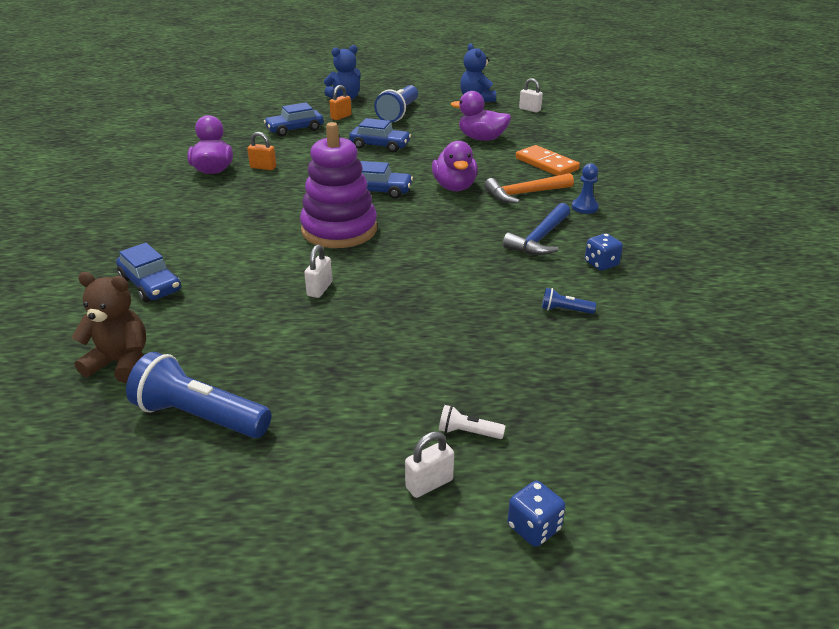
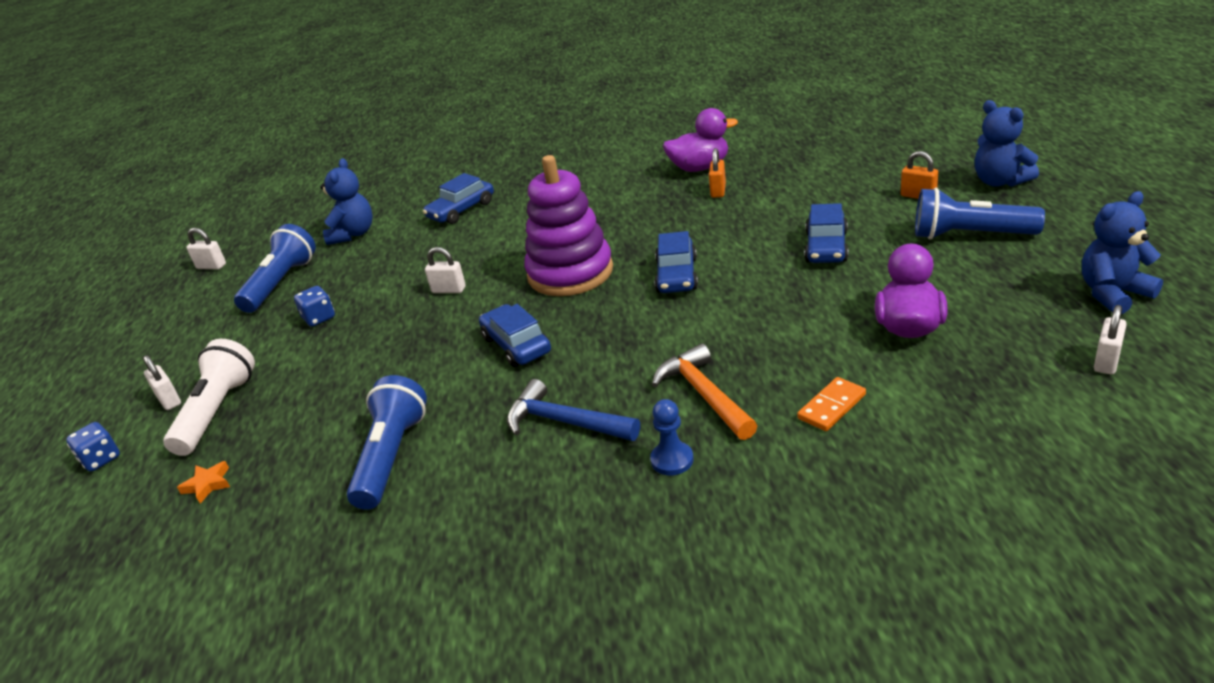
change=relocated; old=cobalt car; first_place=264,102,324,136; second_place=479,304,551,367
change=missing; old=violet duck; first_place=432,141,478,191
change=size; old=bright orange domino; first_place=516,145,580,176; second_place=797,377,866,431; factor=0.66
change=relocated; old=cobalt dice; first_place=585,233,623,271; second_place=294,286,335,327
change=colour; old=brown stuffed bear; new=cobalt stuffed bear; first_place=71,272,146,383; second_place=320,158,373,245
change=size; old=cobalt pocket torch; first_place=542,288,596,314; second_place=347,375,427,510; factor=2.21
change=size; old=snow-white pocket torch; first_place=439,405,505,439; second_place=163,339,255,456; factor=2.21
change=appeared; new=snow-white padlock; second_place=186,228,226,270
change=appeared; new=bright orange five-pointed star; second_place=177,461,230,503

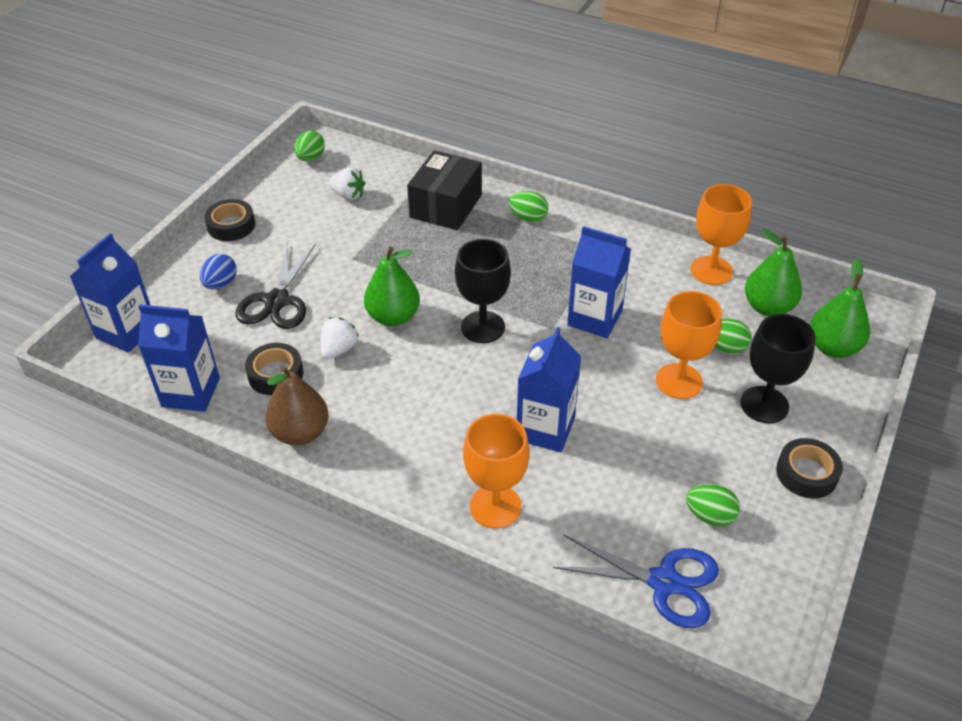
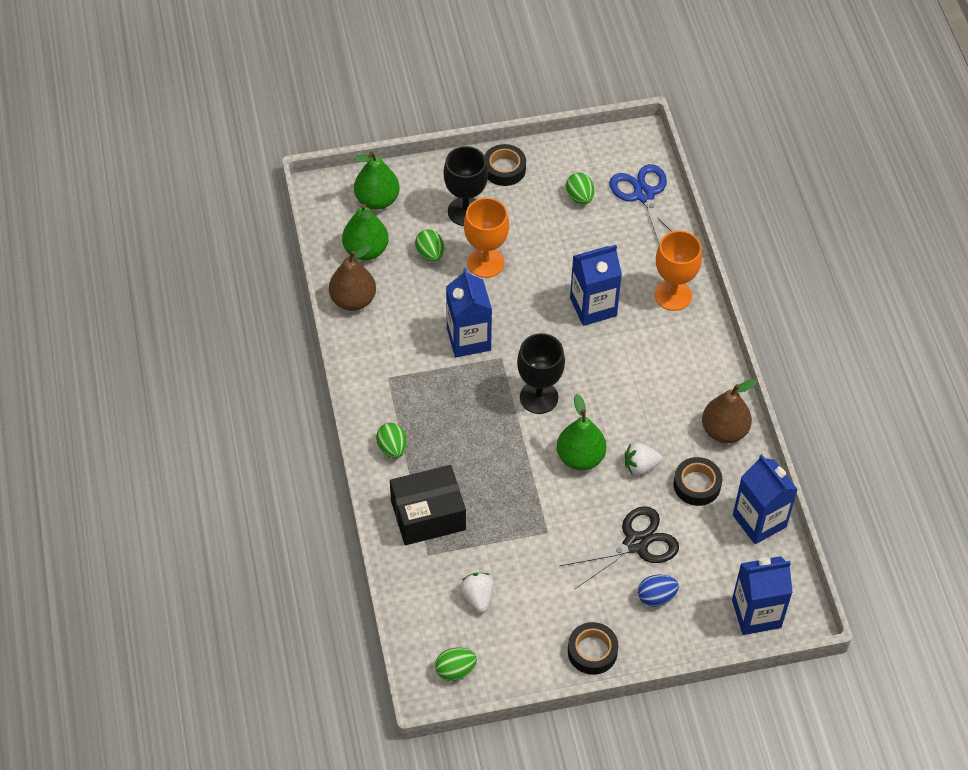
change=exchanged; old=bright orange wine glass; new=brown toy pear; first_place=691,184,752,285; second_place=329,245,376,311

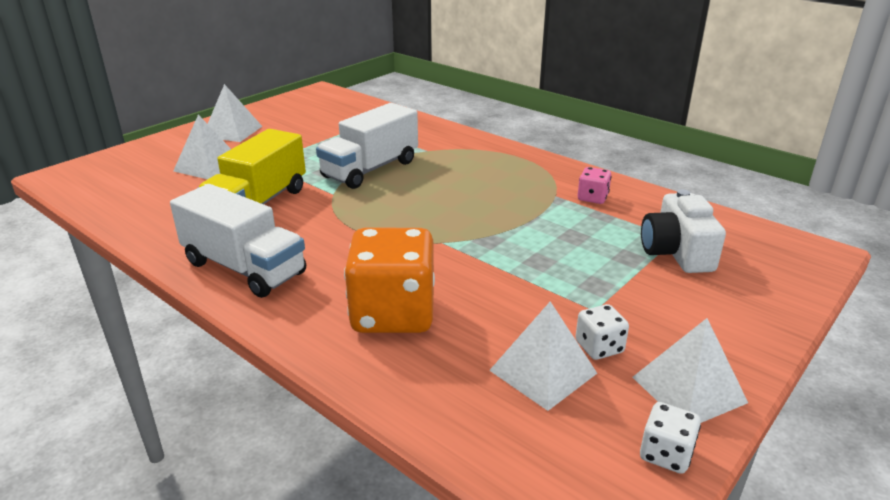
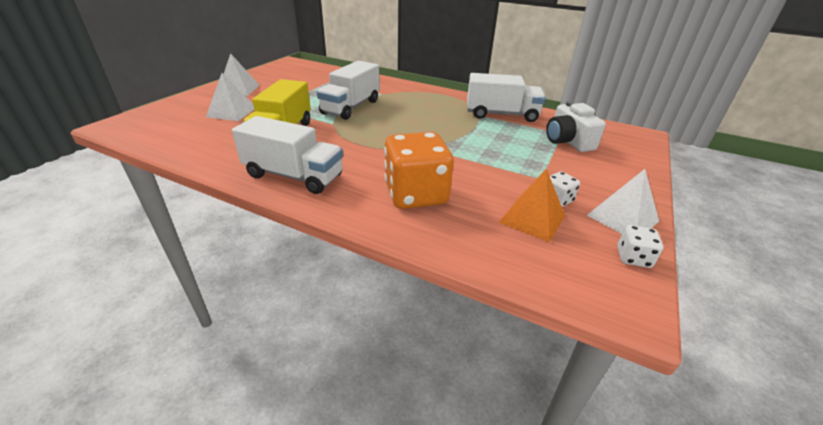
change=exchanged; old=pink dice; new=snow-white truck; first_place=577,167,612,204; second_place=467,73,546,122
change=colour; old=snow-white pyramid; new=bright orange pyramid; first_place=489,301,597,411; second_place=499,169,565,242

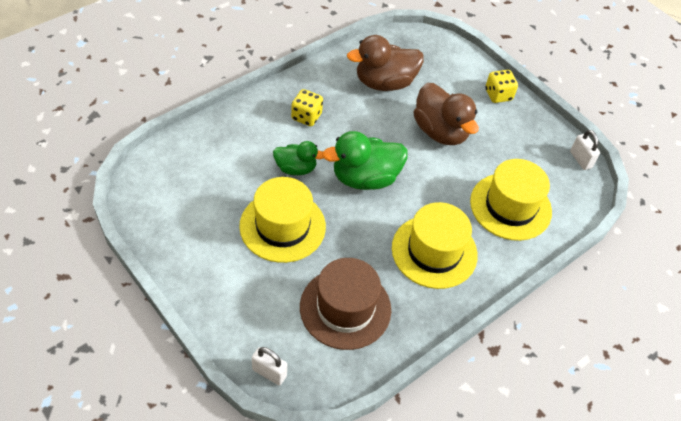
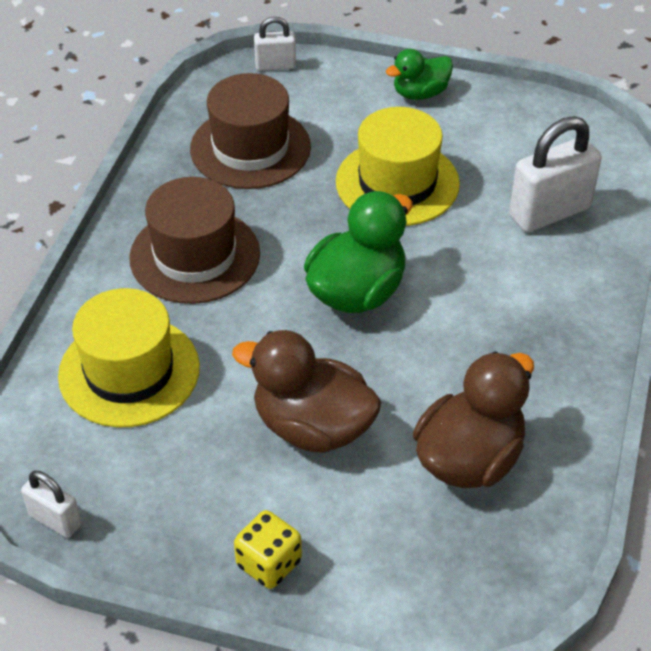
change=missing; old=yellow dice; first_place=291,89,323,126
change=relocated; old=emerald duck; first_place=273,141,323,175; second_place=386,49,453,100
change=colour; old=yellow top hat; new=brown top hat; first_place=392,202,478,289; second_place=129,177,260,304
change=appeared; new=snow-white padlock; second_place=509,116,602,232

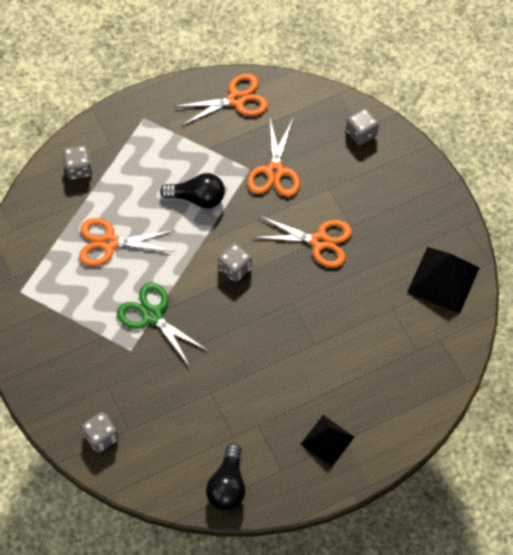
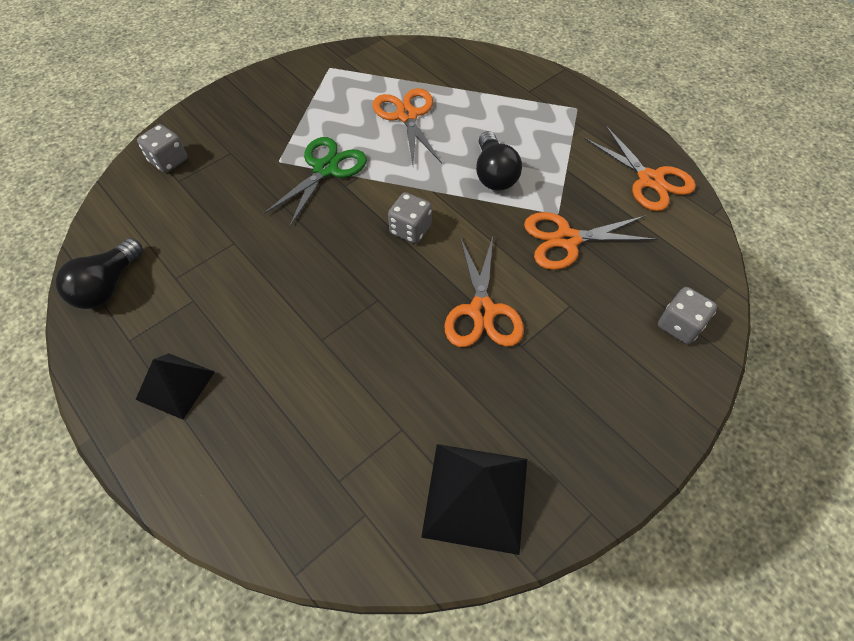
change=missing; old=ash-grey dice; first_place=63,145,93,180
change=spun; old=black light bulb; first_place=206,443,245,511; second_place=55,238,143,309; degrees=-60

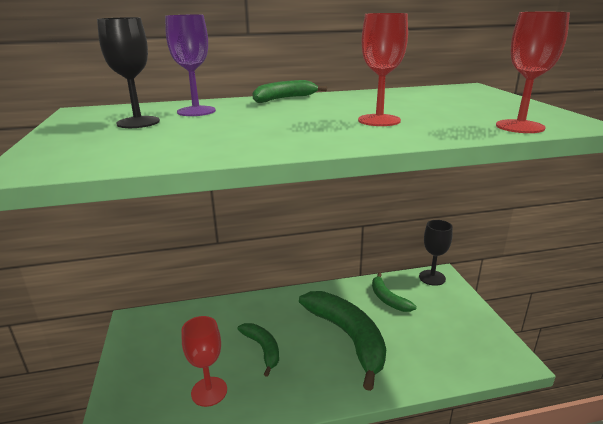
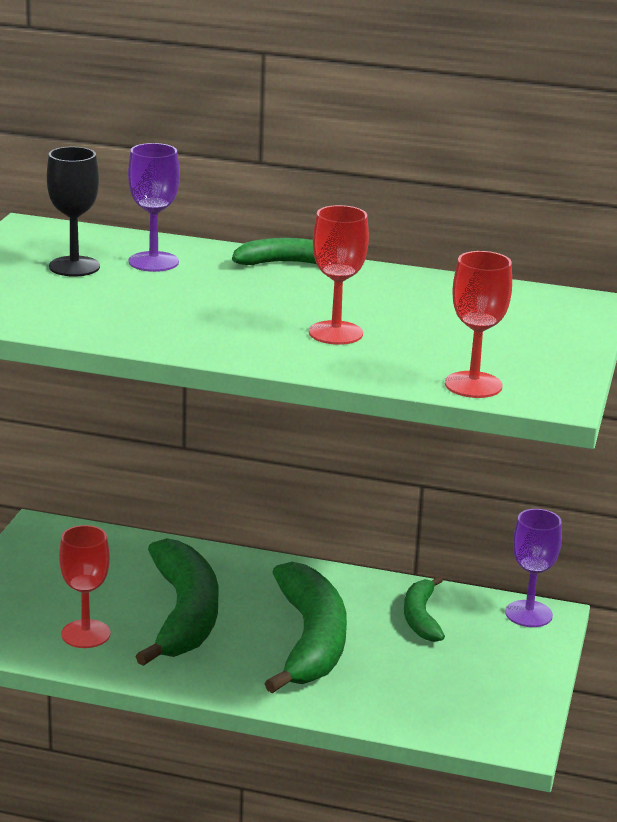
change=colour; old=black wine glass; new=violet wine glass; first_place=419,220,453,286; second_place=505,509,562,627
change=size; old=emerald toy banana; first_place=237,323,279,377; second_place=135,538,219,666; factor=1.89

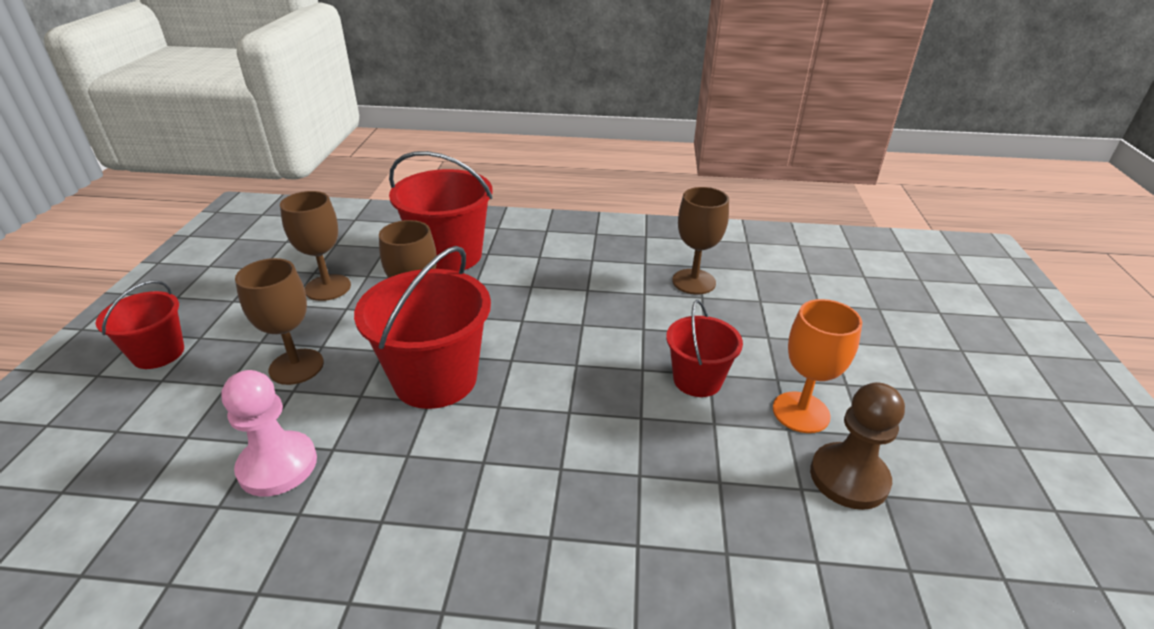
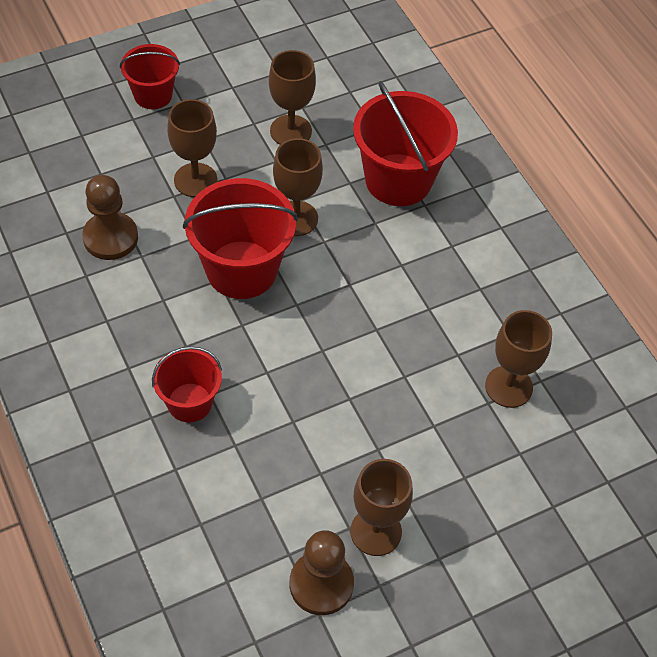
change=colour; old=bright orange wine glass; new=brown wine glass; first_place=773,299,862,433; second_place=350,459,413,556
change=relocated; old=scarlet bucket; first_place=666,300,743,397; second_place=152,346,222,422
change=colour; old=pink pawn; new=brown pawn; first_place=221,370,317,497; second_place=82,175,138,260

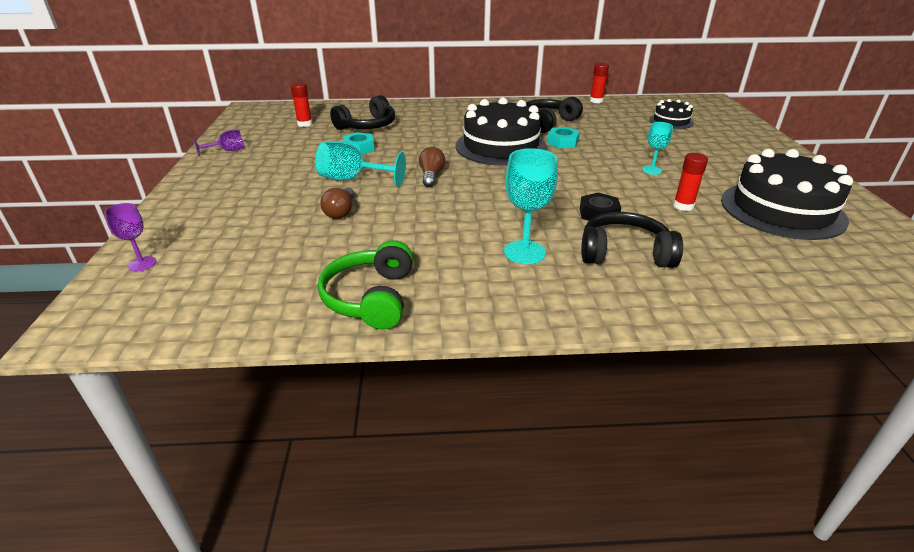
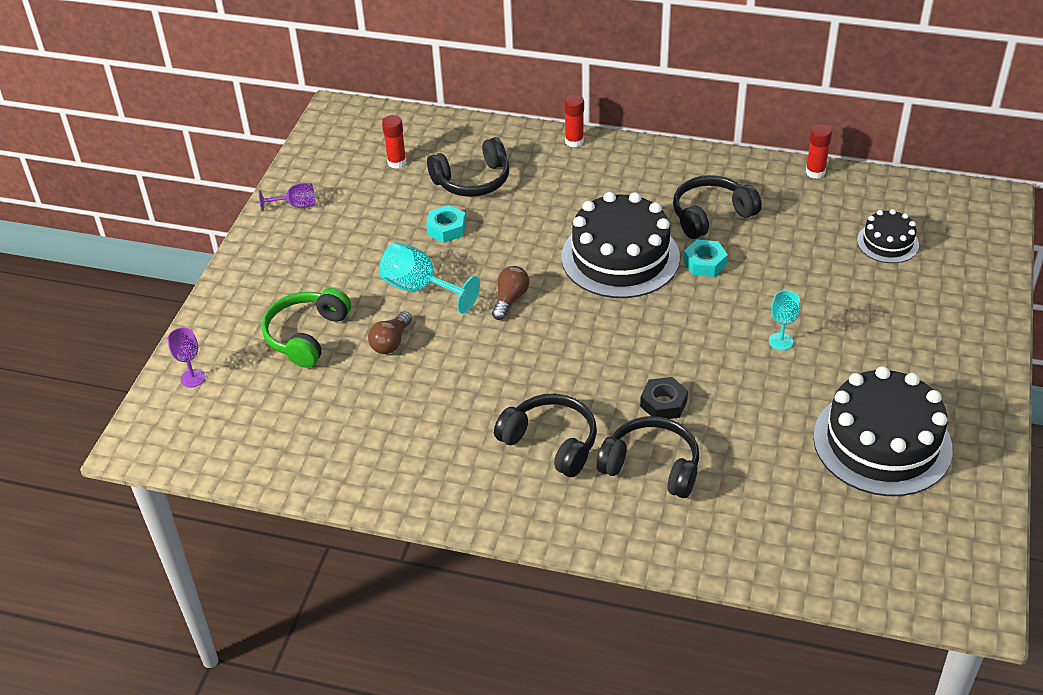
change=exchanged; old=turquoise wine glass; new=black over-ear headphones; first_place=504,148,558,264; second_place=494,394,597,477
change=relocated; old=scarlet stick of glue; first_place=673,153,708,211; second_place=564,94,584,147
change=relocated; old=emerald over-ear headphones; first_place=318,240,413,330; second_place=262,288,351,368

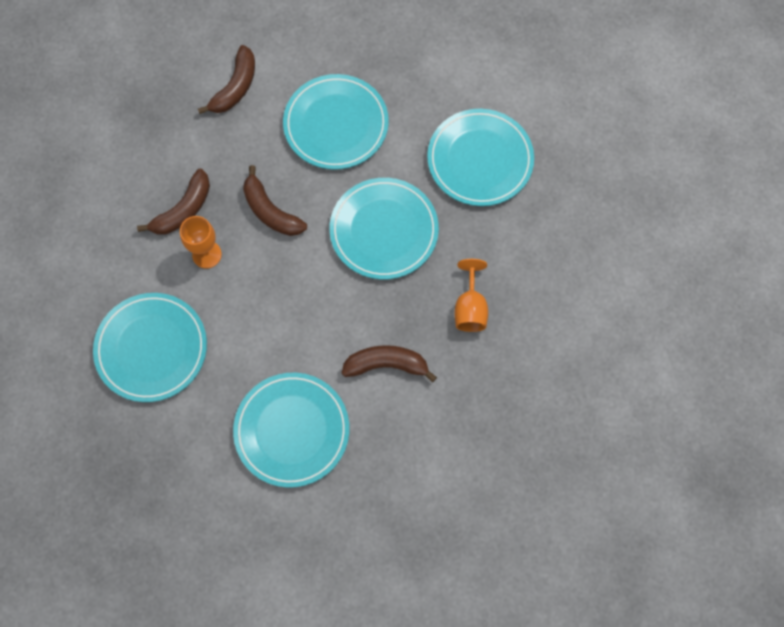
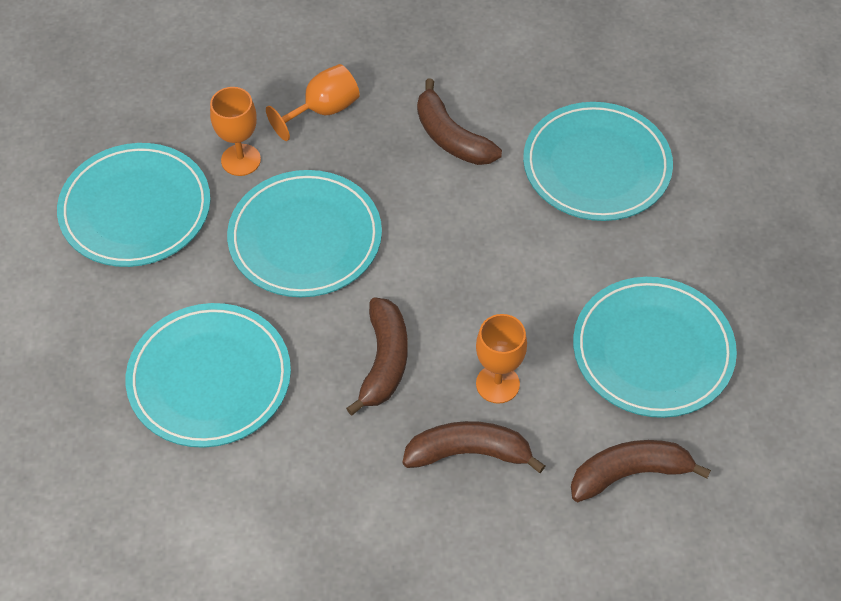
change=relocated; old=brown toy banana; first_place=198,45,255,114; second_place=571,440,711,502
change=appeared; new=bright orange wine glass; second_place=210,87,261,176

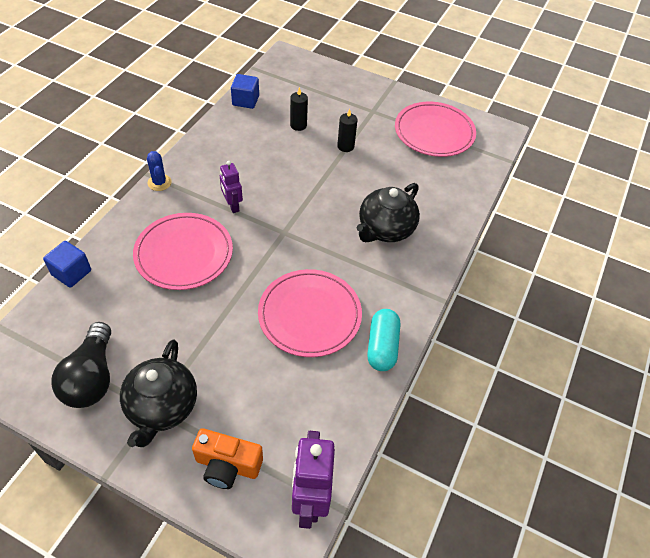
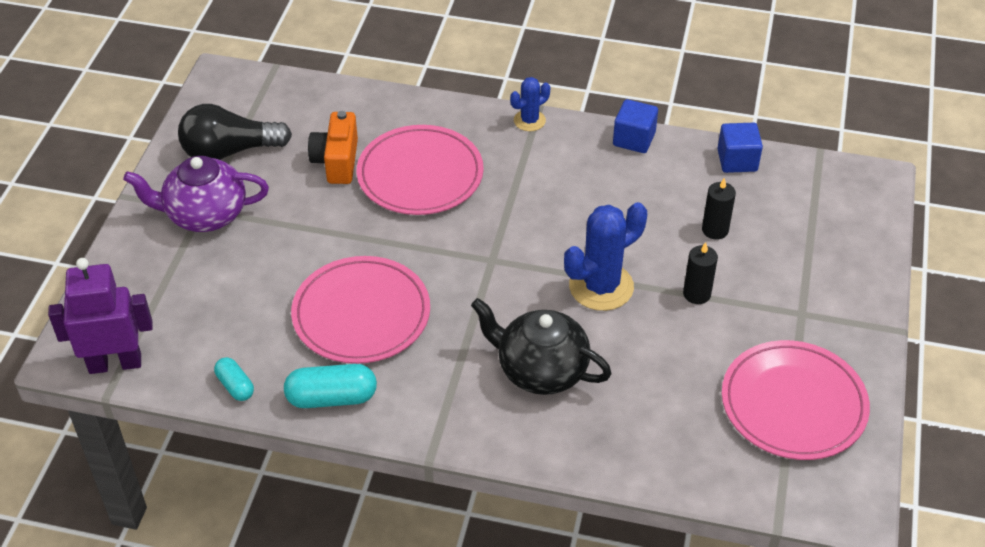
change=missing; old=violet robot; first_place=220,161,243,213
change=relocated; old=cobalt solid cube; first_place=43,241,91,288; second_place=613,99,658,153
change=colour; old=black teapot; new=violet teapot; first_place=120,340,197,447; second_place=123,156,269,232
change=relocated; old=bright orange compact camera; first_place=192,428,263,489; second_place=308,111,358,184
change=appeared; new=cobalt cactus; second_place=564,202,647,311
change=appeared; new=turquoise capsule; second_place=214,357,254,401

